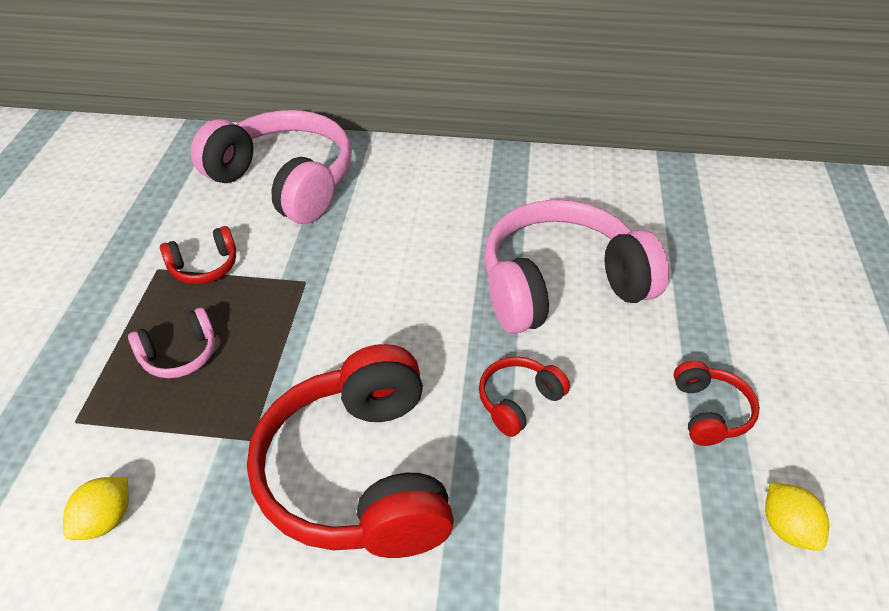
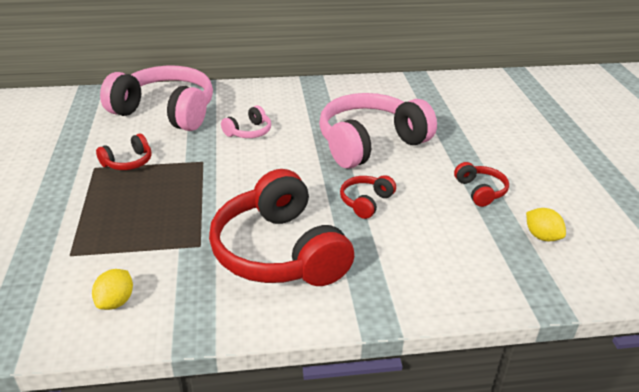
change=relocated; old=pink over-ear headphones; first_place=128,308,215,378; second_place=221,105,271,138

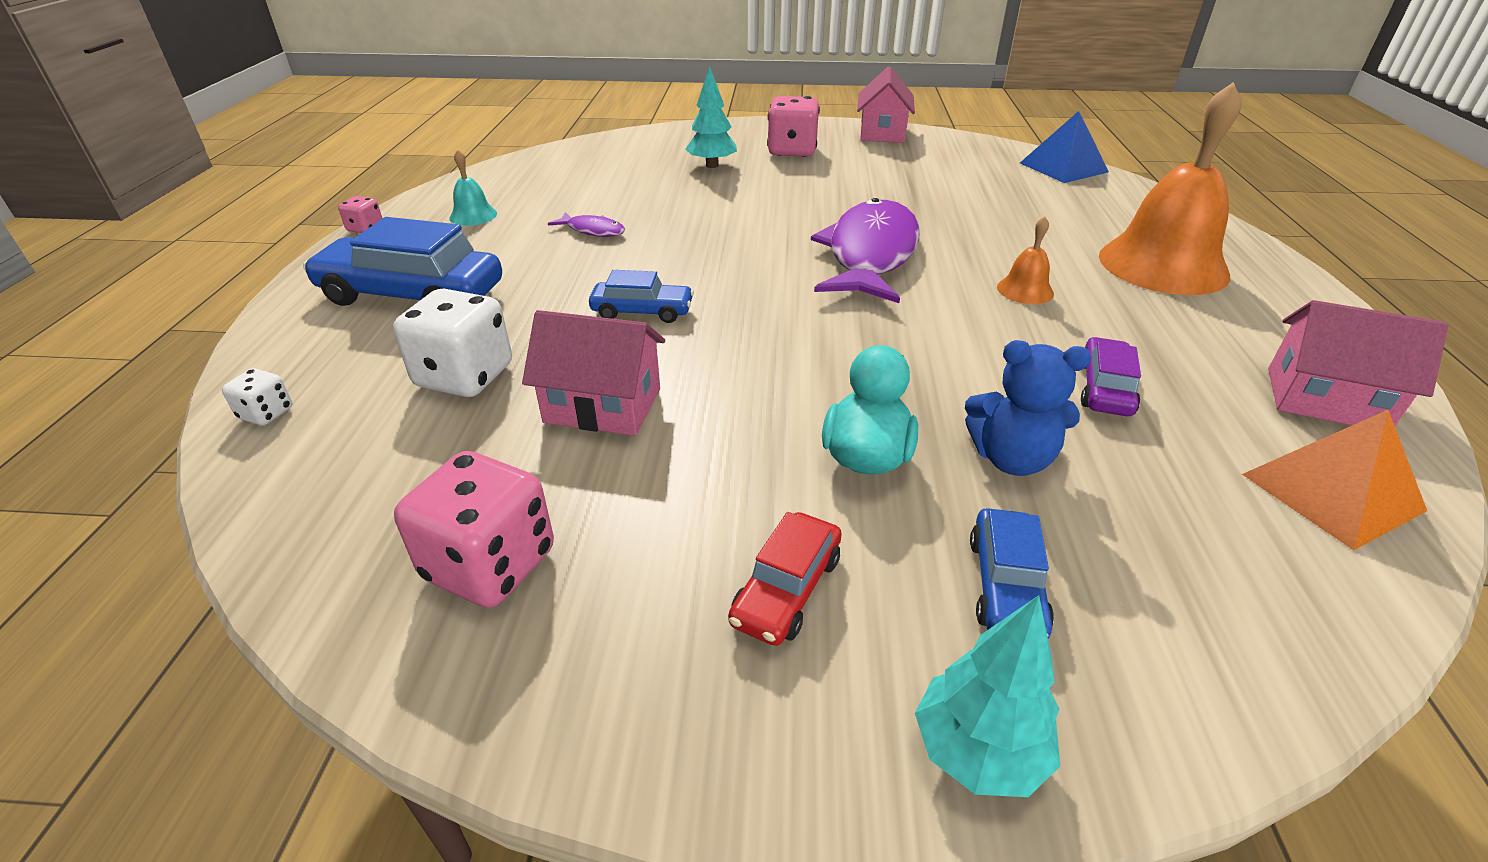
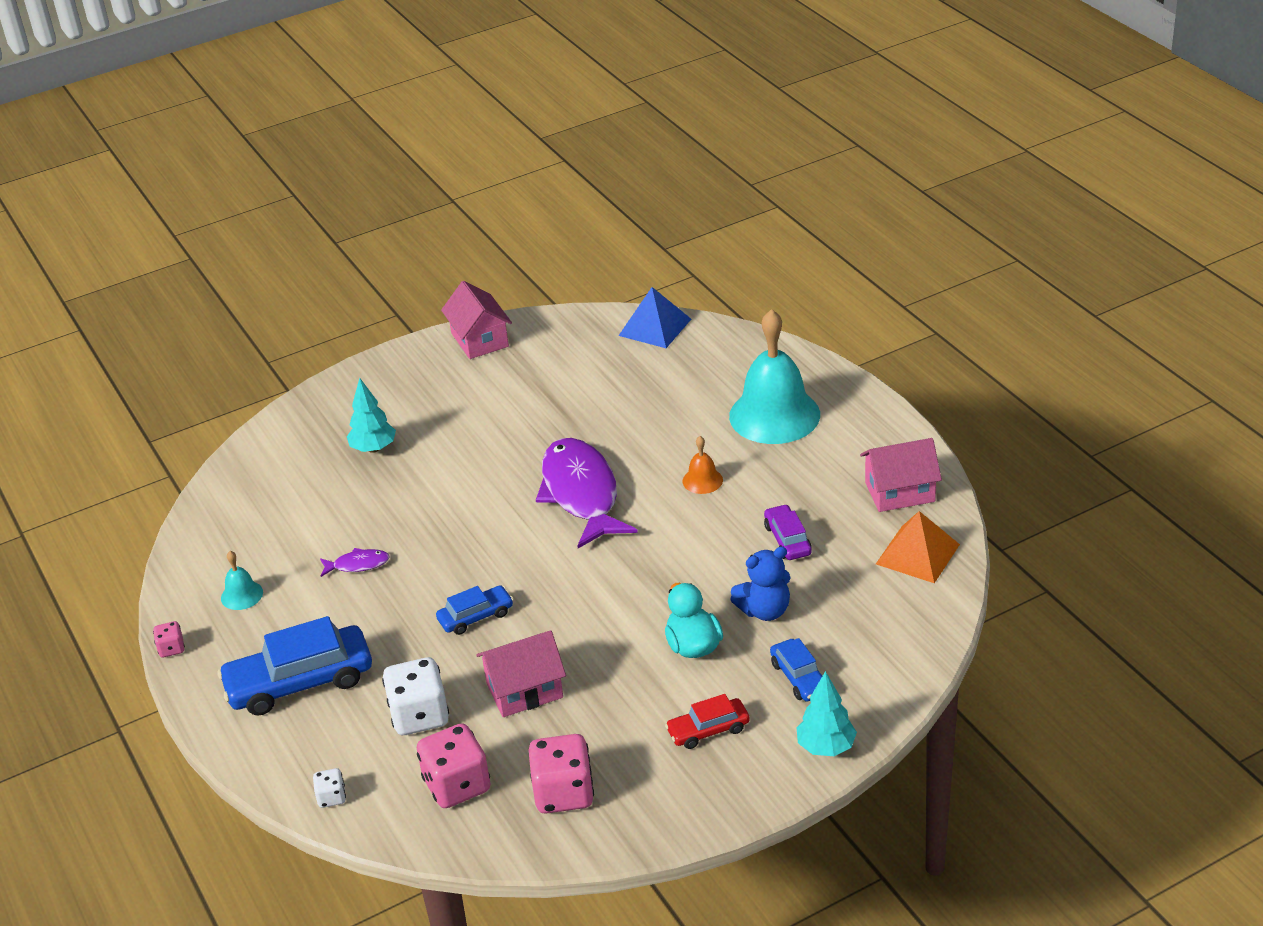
change=colour; old=bright orange hand bell; new=turquoise hand bell; first_place=1099,82,1242,295; second_place=729,309,820,444
change=relocated; old=pink dice; first_place=767,96,820,157; second_place=417,723,490,808
change=spun; old=scarlet car; first_place=728,512,842,646; second_place=665,694,750,749; degrees=75

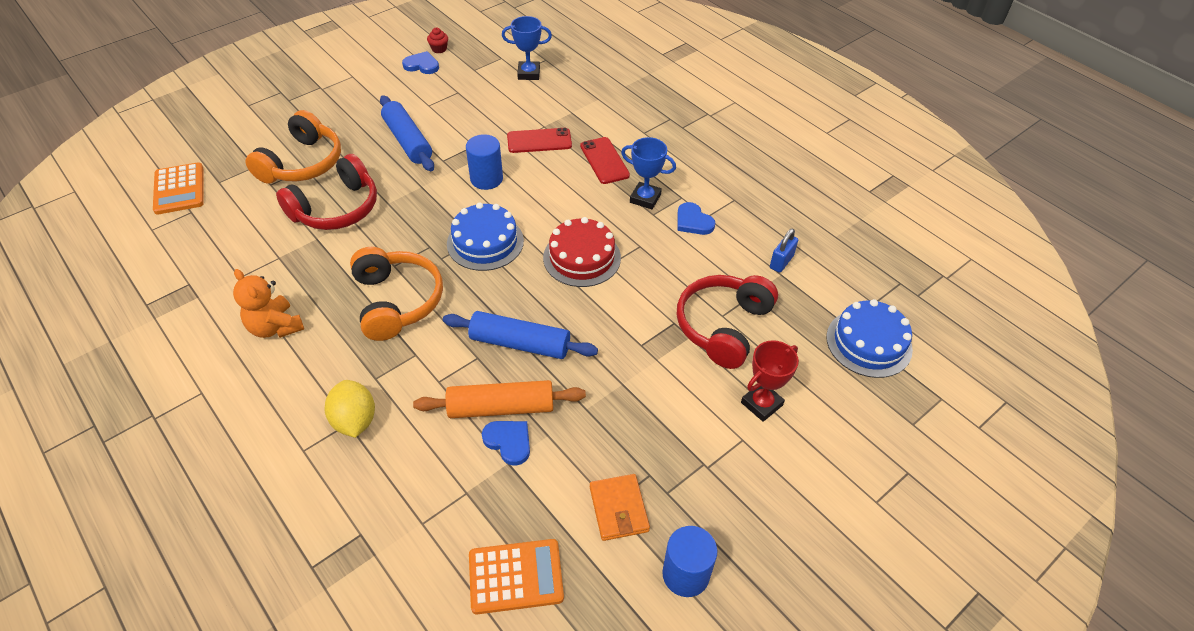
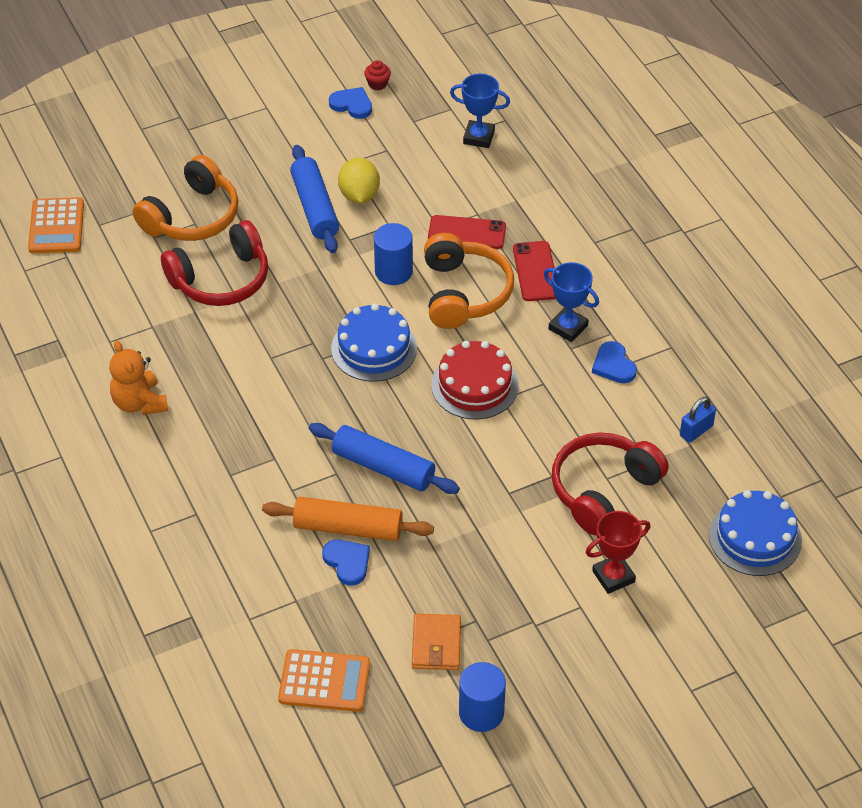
change=relocated; old=bright orange over-ear headphones; first_place=350,247,443,341; second_place=424,233,514,329
change=relocated; old=yellow toy lemon; first_place=325,380,375,438; second_place=338,157,380,204

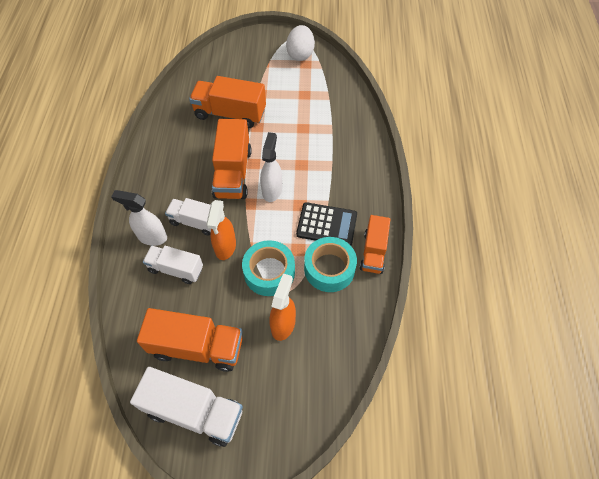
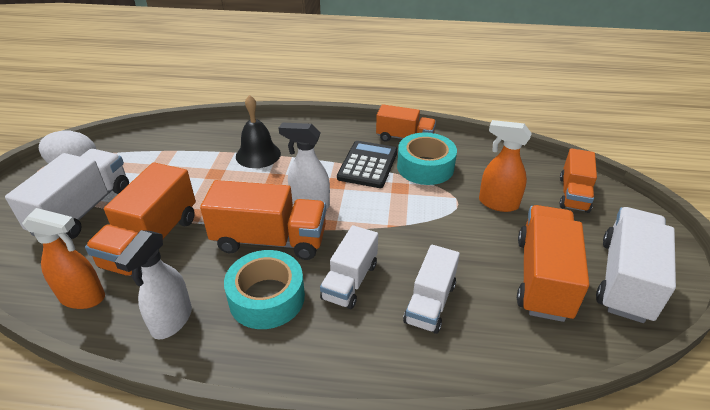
change=relocated; old=snow-white spray bottle; first_place=111,190,167,246; second_place=114,230,192,339
change=relocated; old=bright orange spray bottle; first_place=206,200,236,260; second_place=22,208,105,309
change=relocated; old=turquoise sticky tape; first_place=242,240,295,296; second_place=224,250,305,329
change=appeared; new=black hand bell; second_place=236,95,281,168
change=appeared; new=bright orange truck; second_place=560,148,597,213
change=appeared; new=snow-white truck; second_place=5,149,129,239

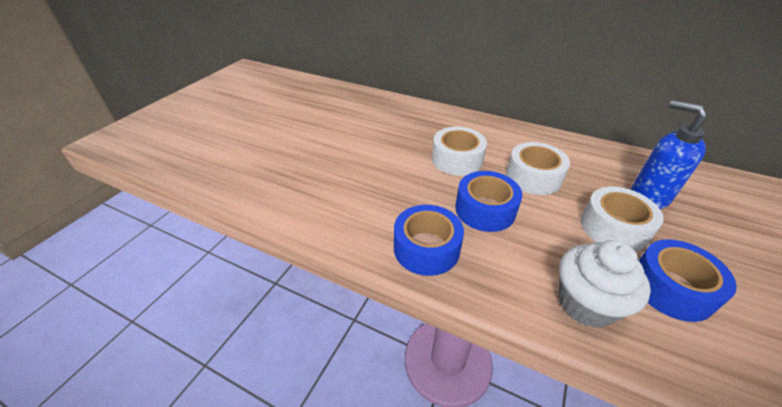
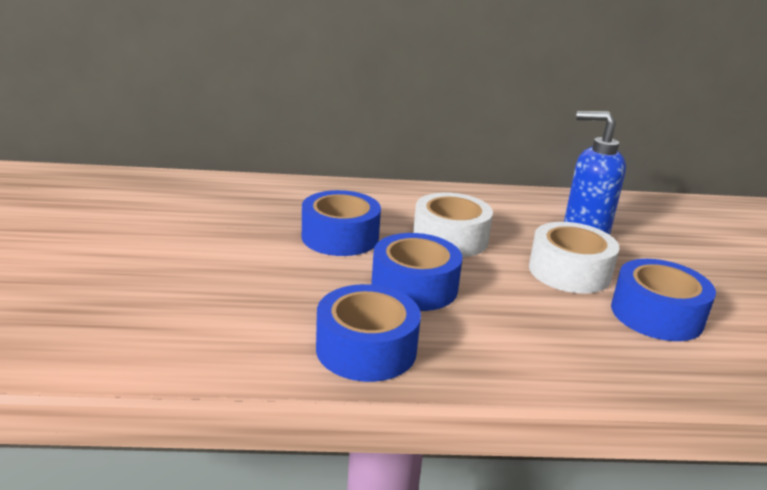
change=colour; old=snow-white sticky tape; new=cobalt sticky tape; first_place=432,127,487,176; second_place=302,190,381,256
change=missing; old=snow-white cupcake; first_place=558,240,651,328

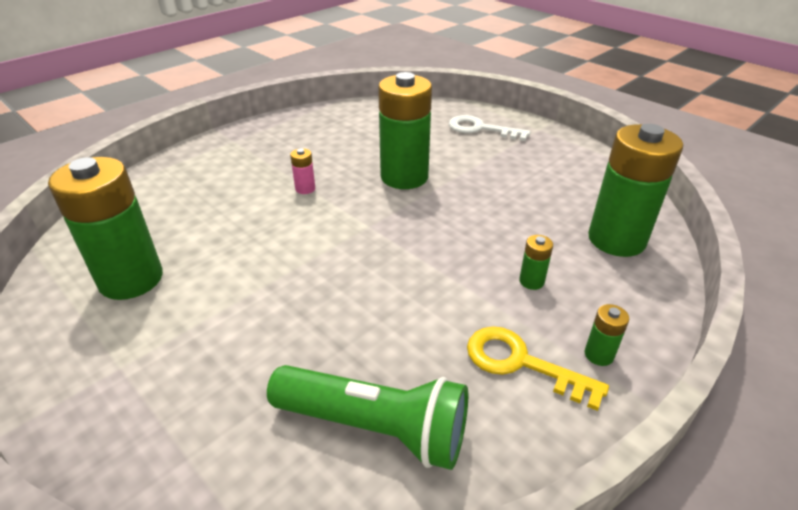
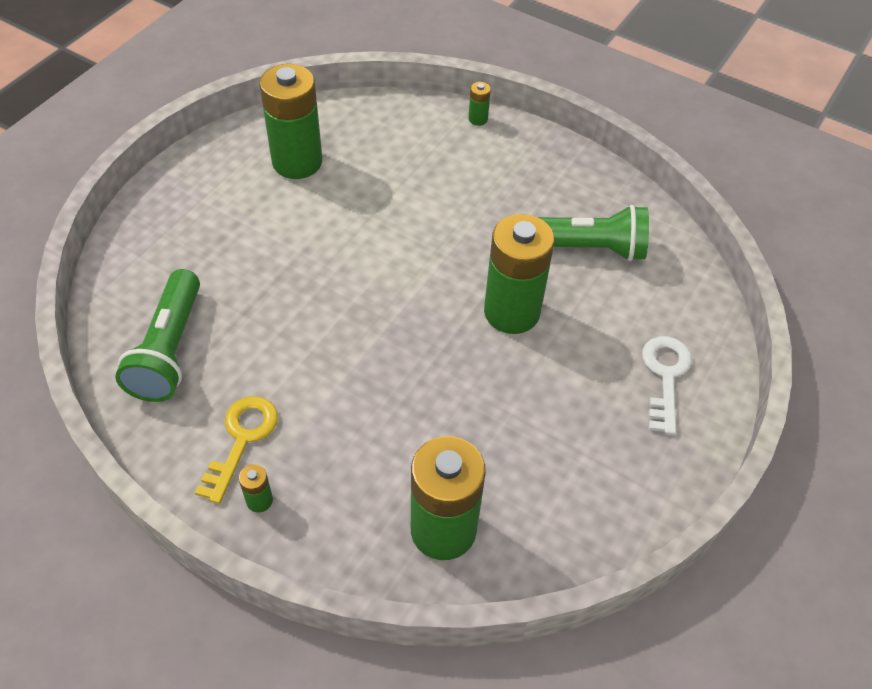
change=missing; old=pink power cell; first_place=290,148,315,194
change=relocated; old=emerald power cell; first_place=519,235,553,290; second_place=468,82,491,126
change=appeared; new=emerald pocket torch; second_place=538,205,649,261

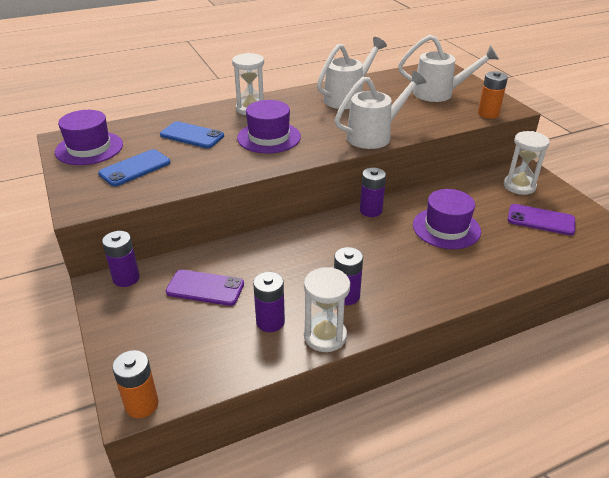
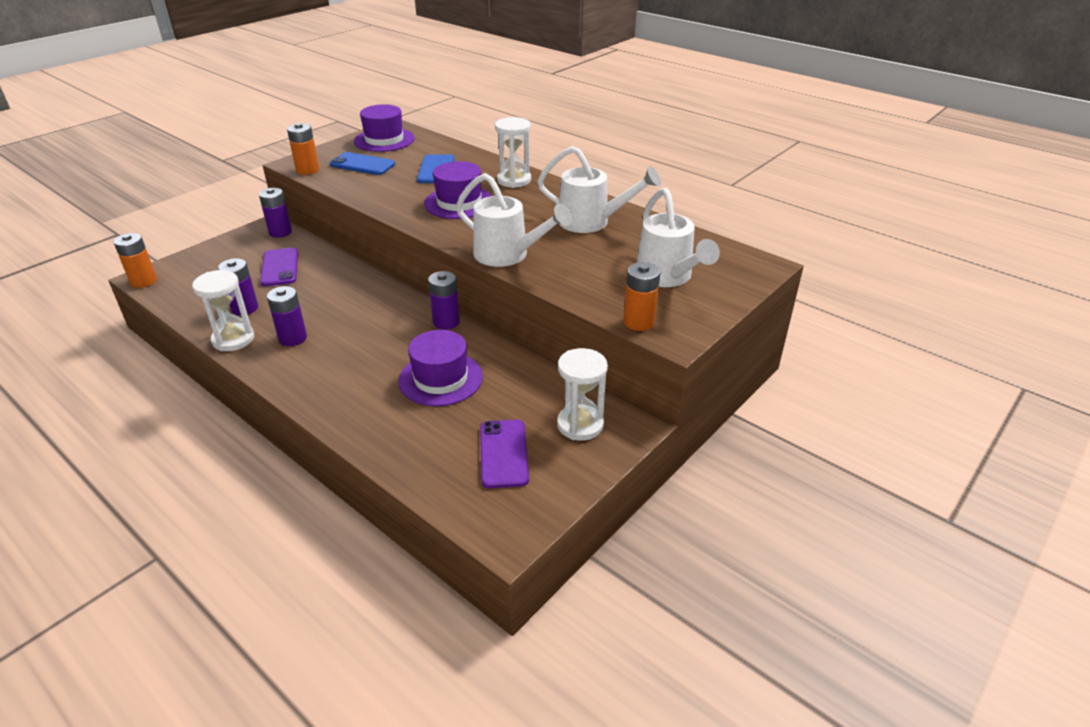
change=appeared; new=bright orange power cell; second_place=287,123,319,175

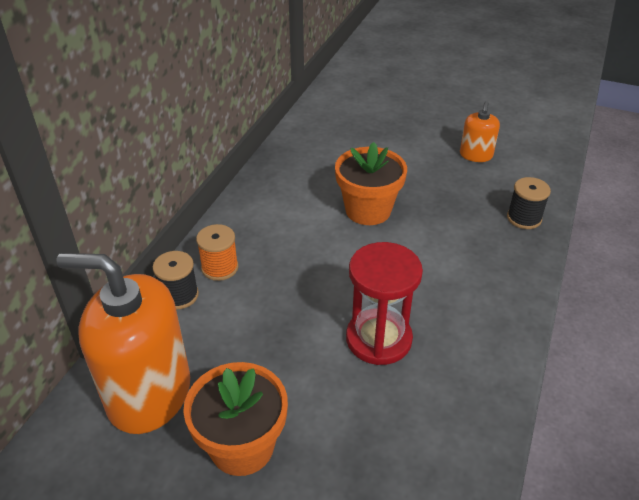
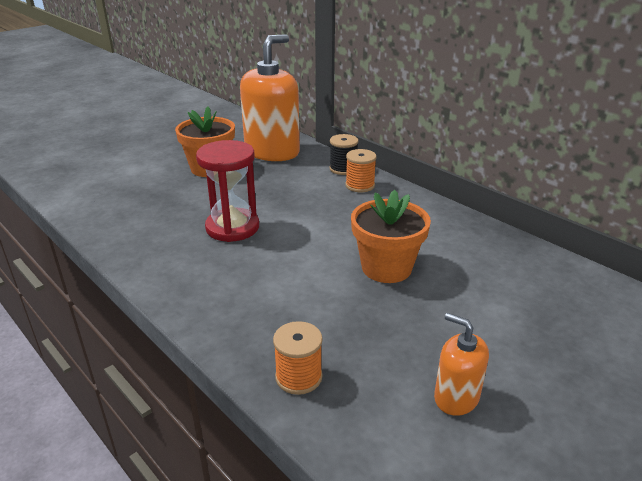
change=colour; old=black bobbin; new=bright orange bobbin; first_place=507,177,551,229; second_place=273,321,323,395

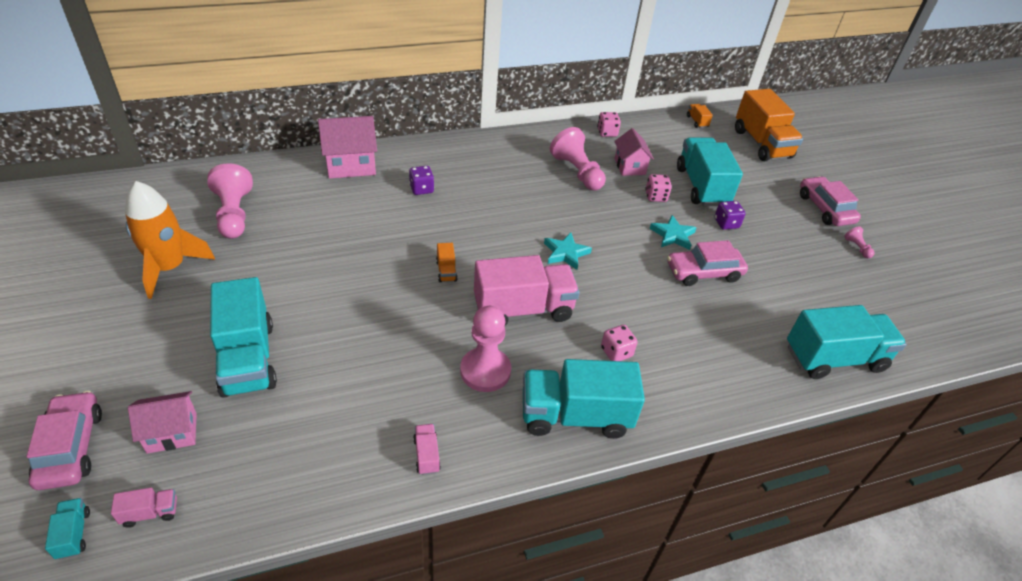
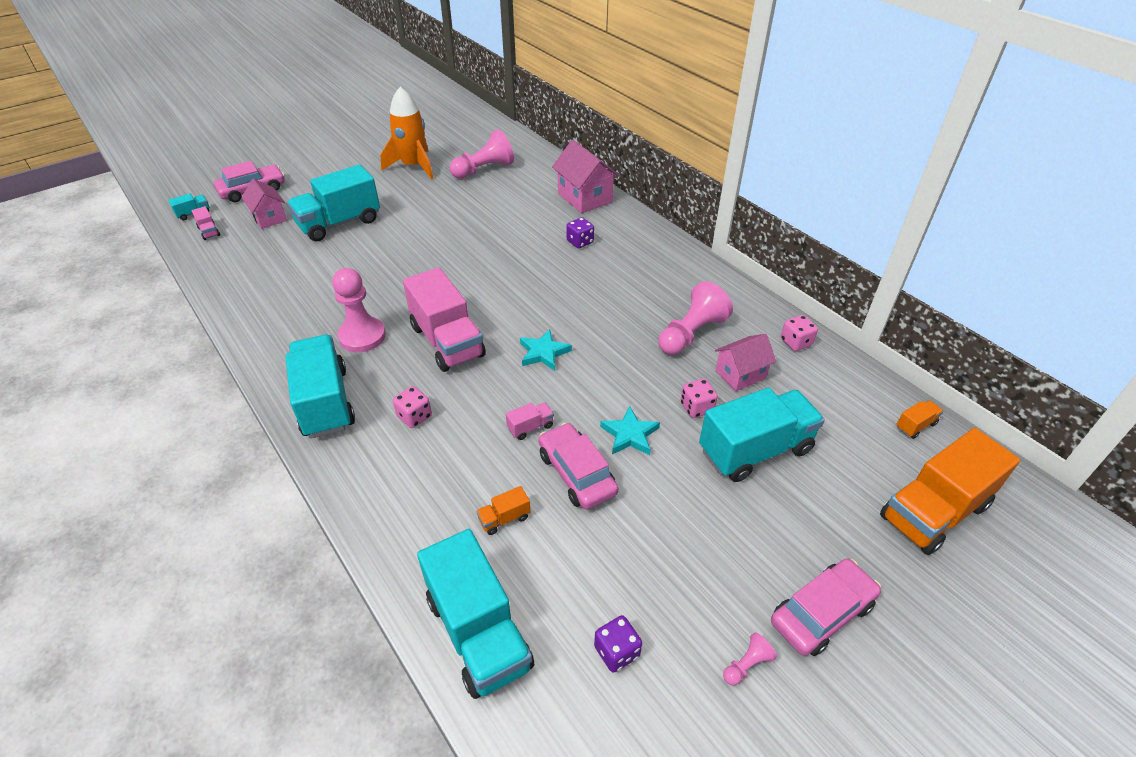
change=relocated; old=violet dice; first_place=714,201,746,230; second_place=594,615,642,673
change=relocated; old=bright orange truck; first_place=436,243,458,282; second_place=476,486,531,535
change=relocated; old=pink truck; first_place=413,424,441,475; second_place=506,402,554,440

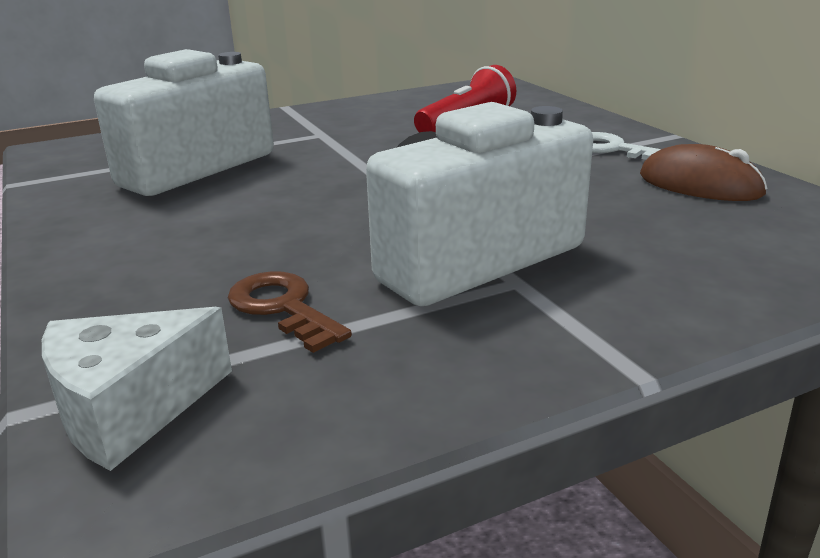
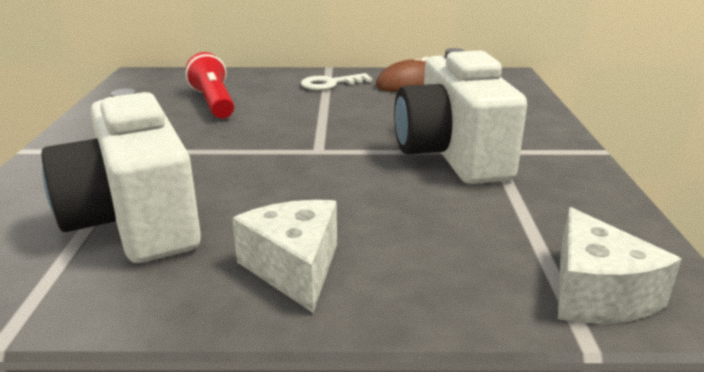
change=missing; old=brown latchkey; first_place=228,271,352,353
change=appeared; new=snow-white piece of cheese; second_place=232,200,337,313

